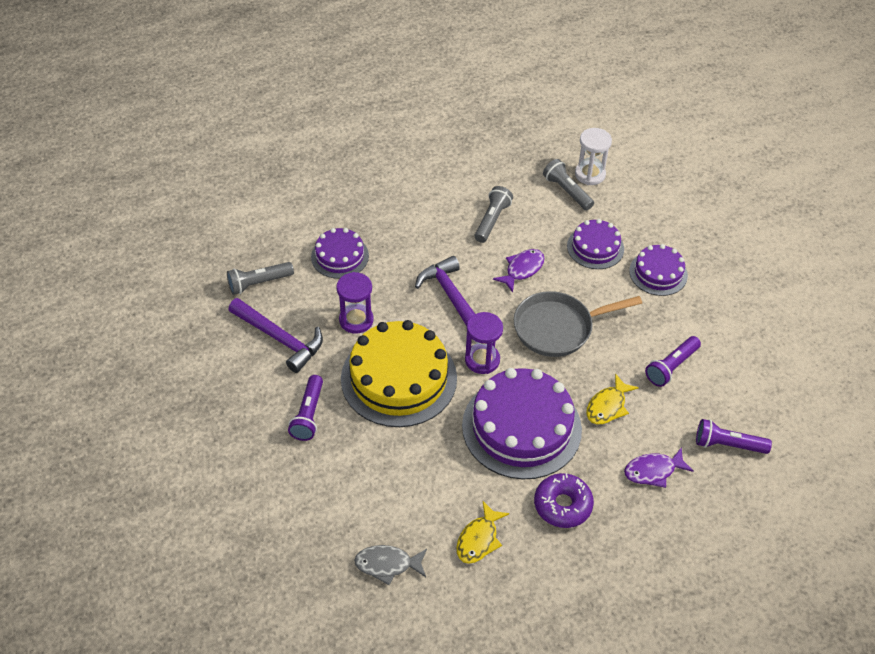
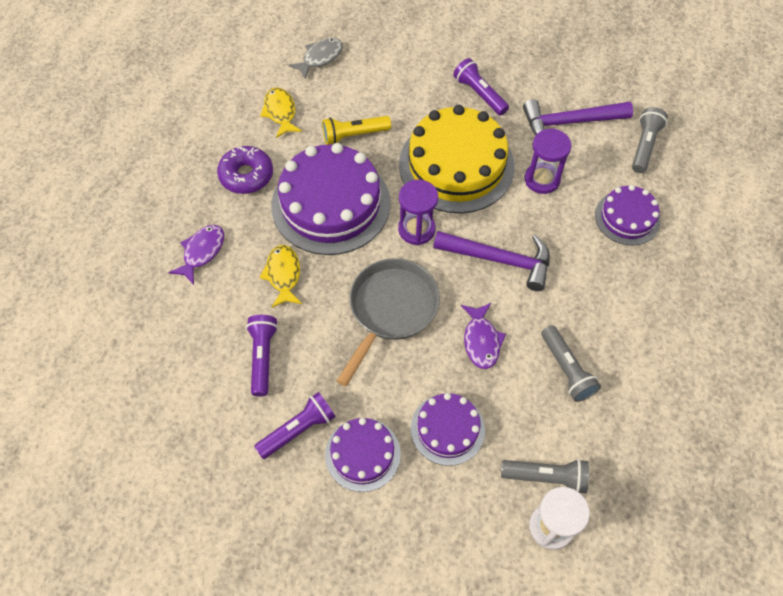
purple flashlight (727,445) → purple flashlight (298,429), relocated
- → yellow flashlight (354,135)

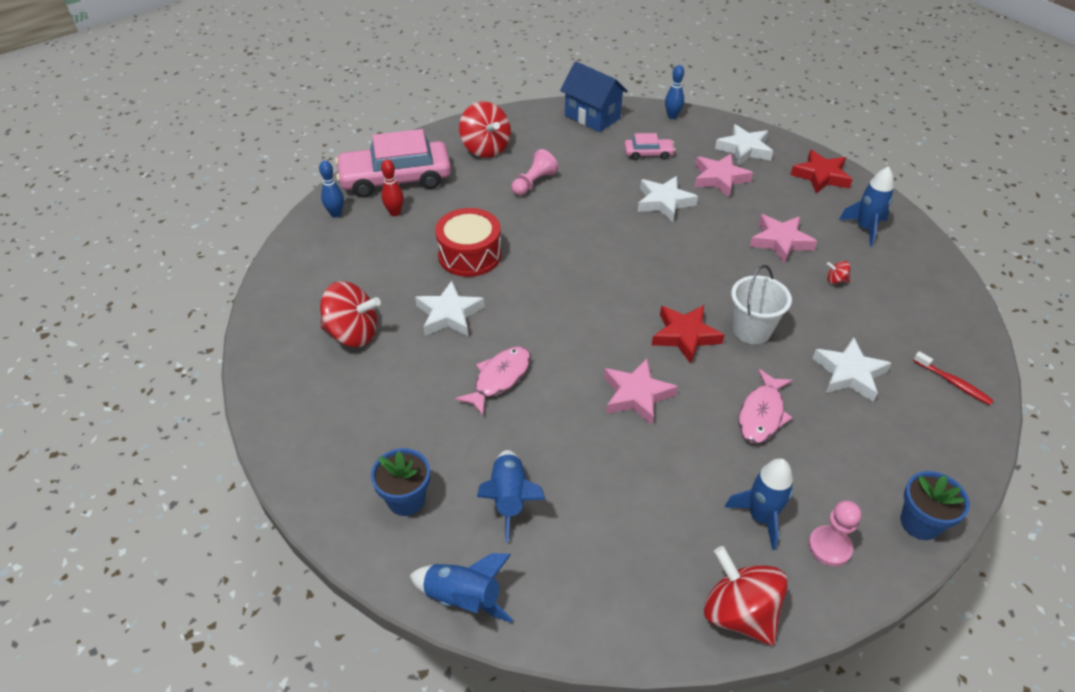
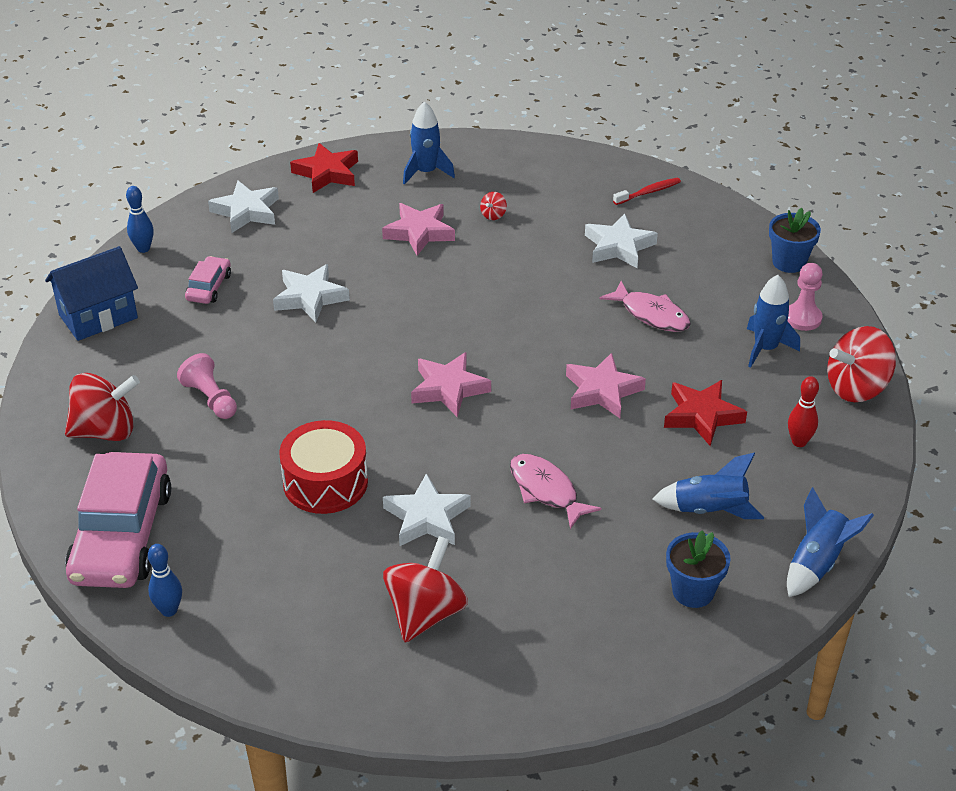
red bowling pin (395,212) → red bowling pin (799,442), relocated
red star (685,336) → red star (702,416), relocated
pink star (720,178) → pink star (449,389), relocated
white bucket (751,330) → -

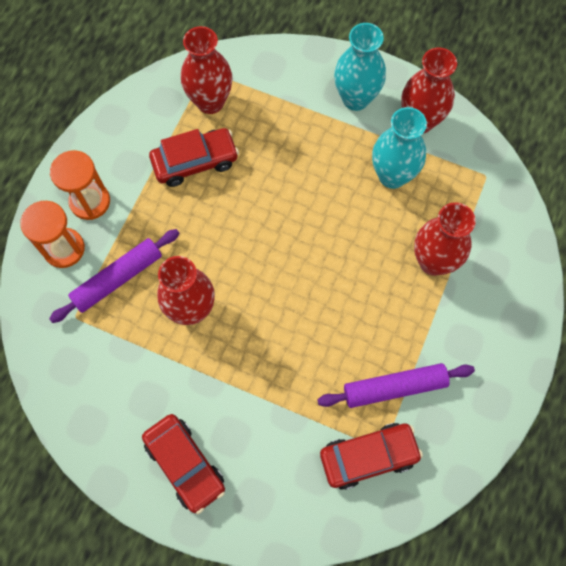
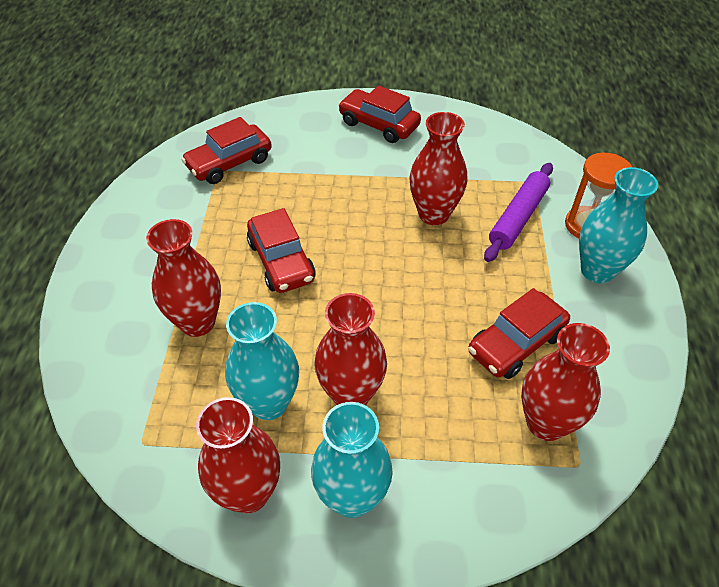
orange hourglass (90,201) → turquoise vase (597,270)
purple rolling pin (394,388) → -
- → red car (281,261)
- → red vase (351,394)

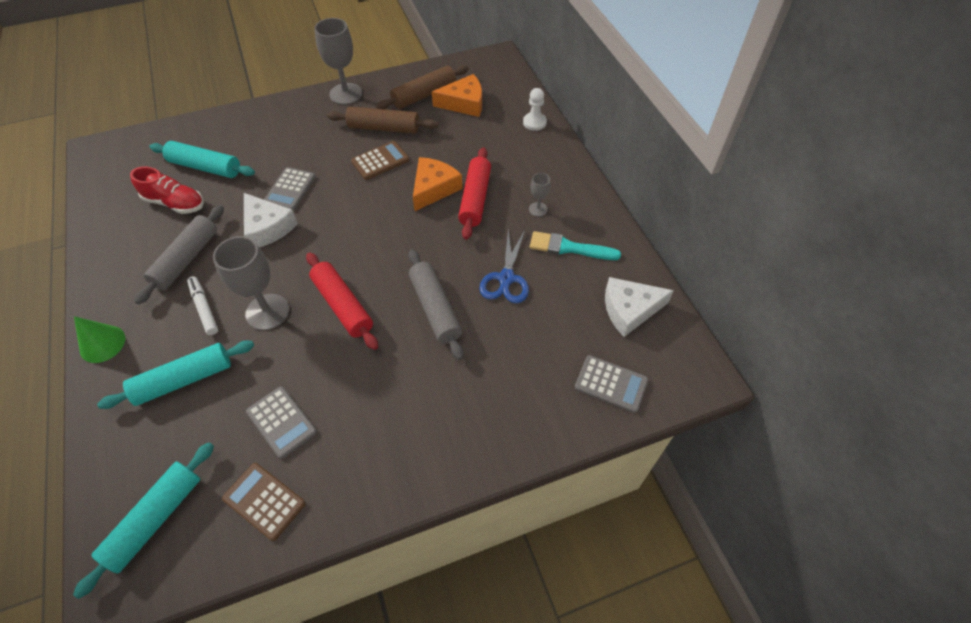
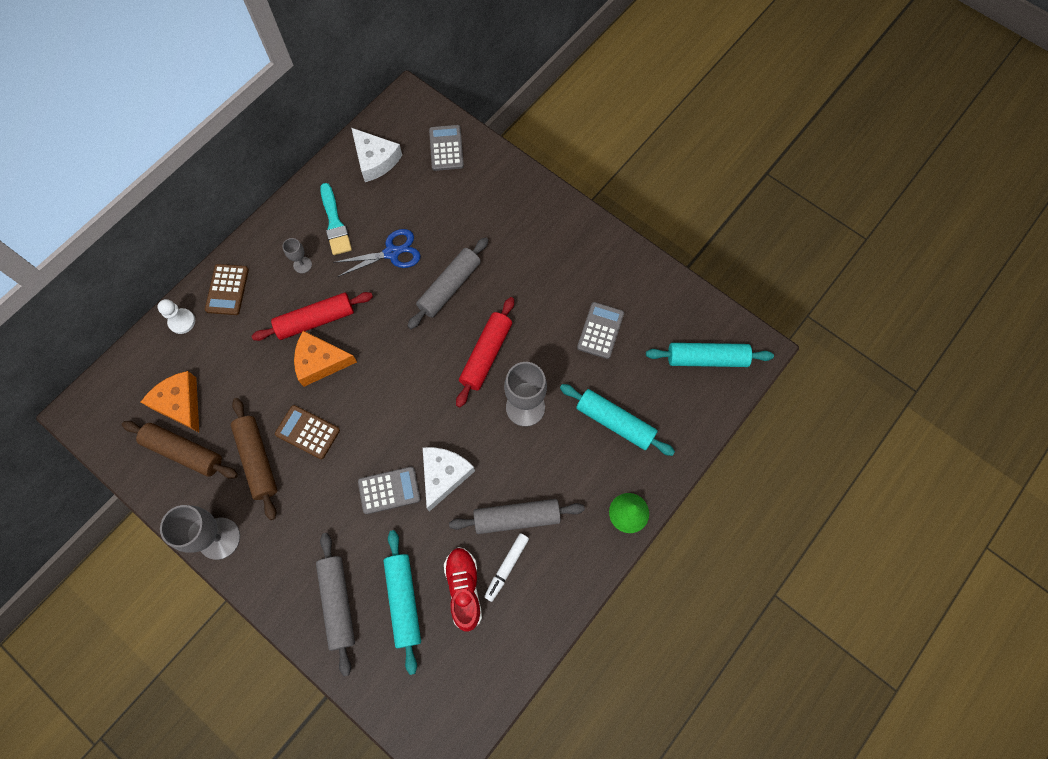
white marker (204,308) → white marker (506,567), relocated
brown calculator (264,501) → brown calculator (227,290), relocated
- → grey rolling pin (337,603)

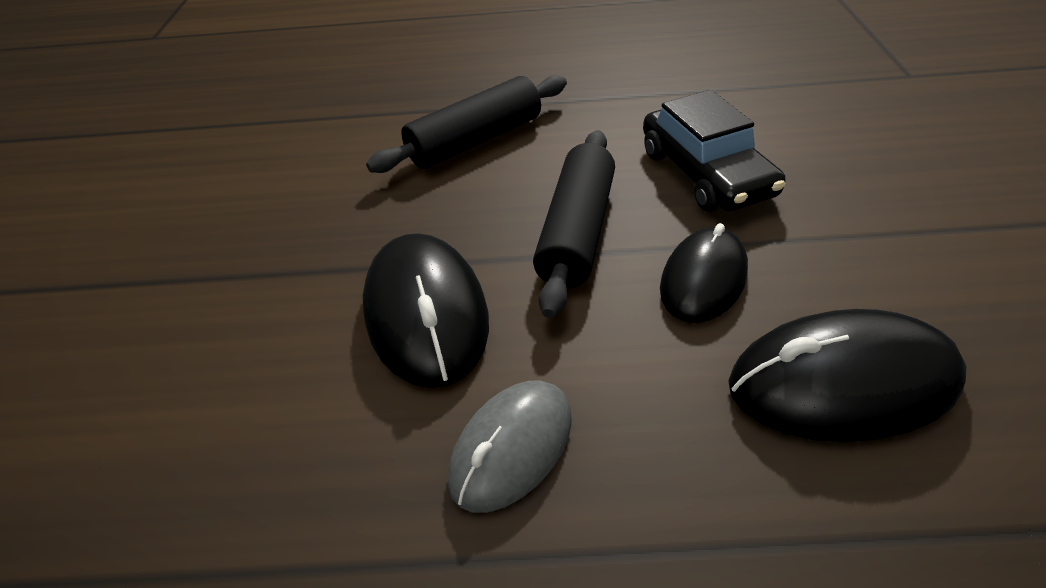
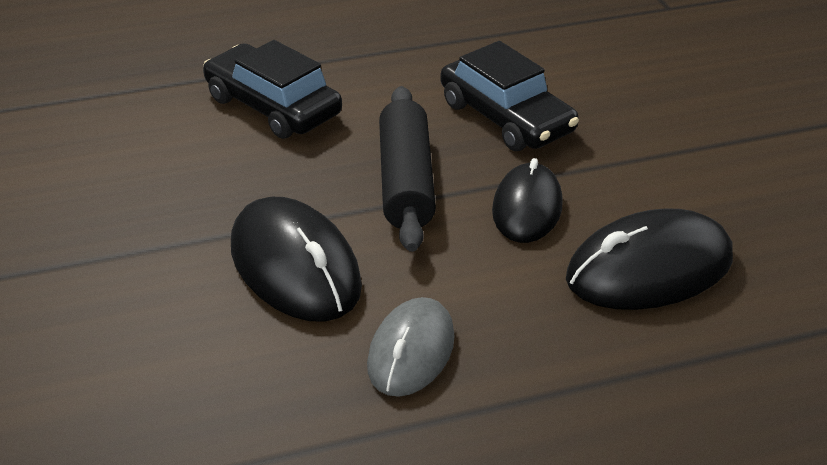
black rolling pin (475,140) → black car (273,106)

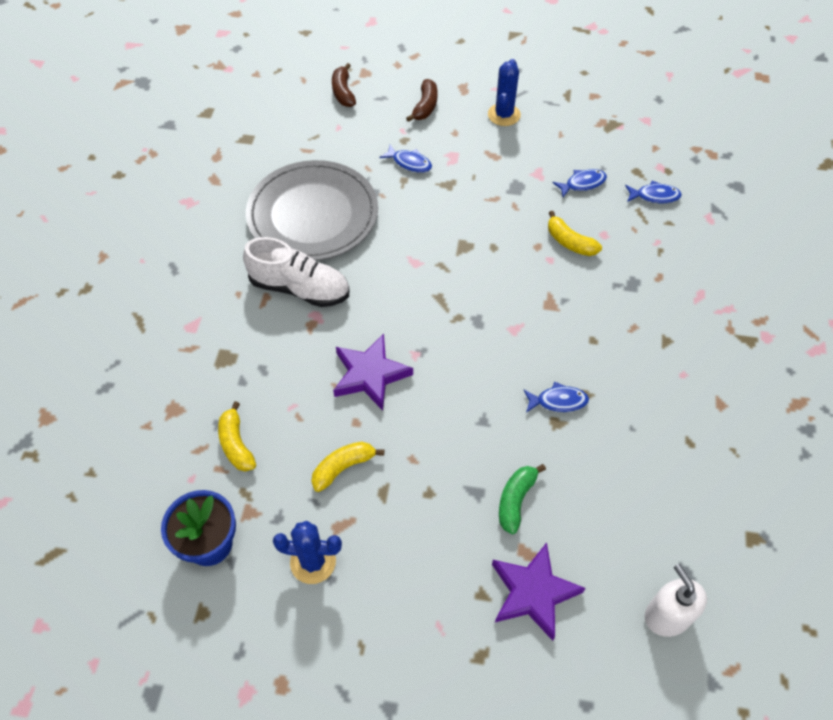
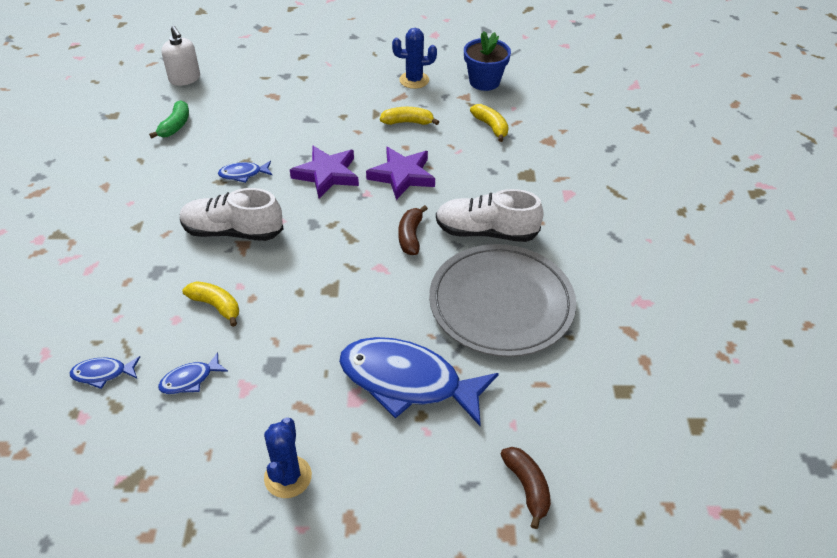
yellow banana (343,468) → yellow banana (407,122), 135 degrees counterclockwise
blue fish (409,163) → blue fish (407,382), x2.34
brown banana (425,106) → brown banana (410,236), relocated
purple star (533,592) → purple star (327,174), relocated
green banana (515,500) → green banana (175,126), relocated
- → white shoe (232,231)

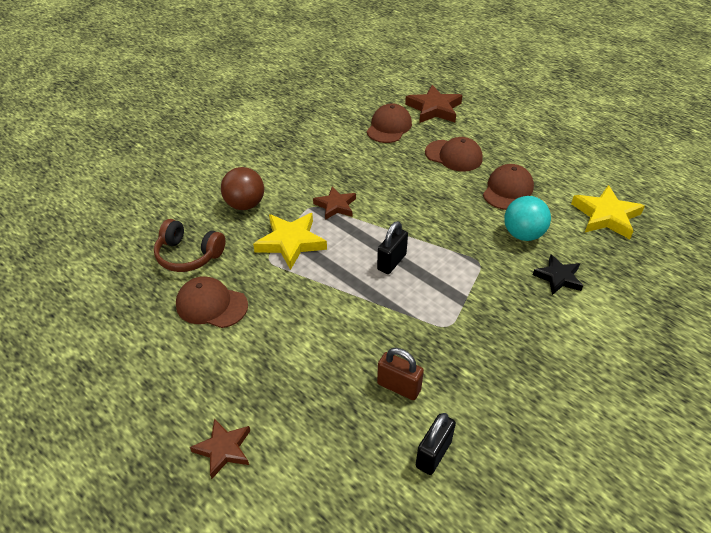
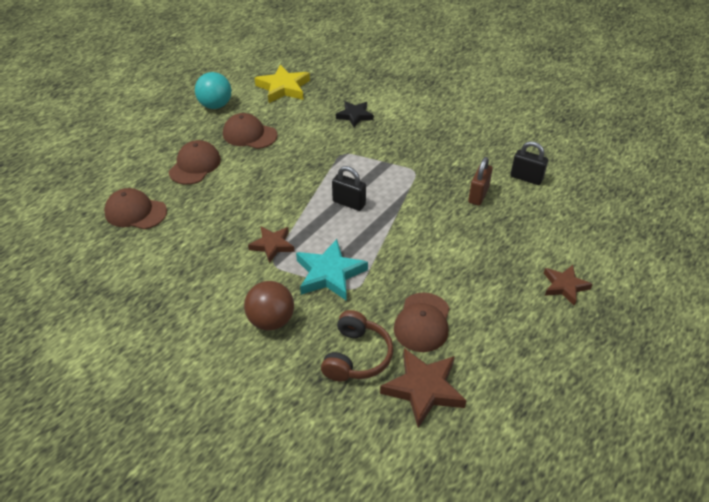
yellow star (291,242) → turquoise star (329,274)
brown star (434,109) → brown star (424,389), relocated
turquoise ball (523,234) → turquoise ball (215,105), relocated

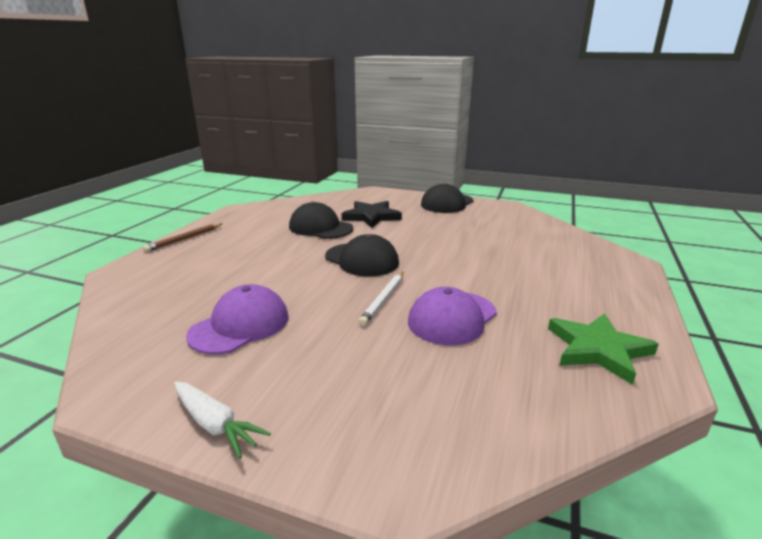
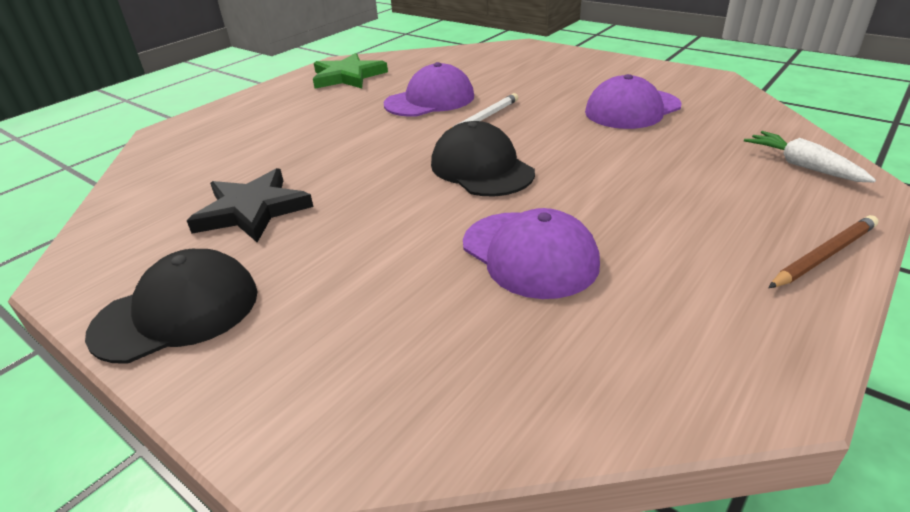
white carrot (215,424) → white carrot (802,166), relocated
black cap (320,227) → purple cap (529,254)
black star (371,216) → black star (252,210), relocated

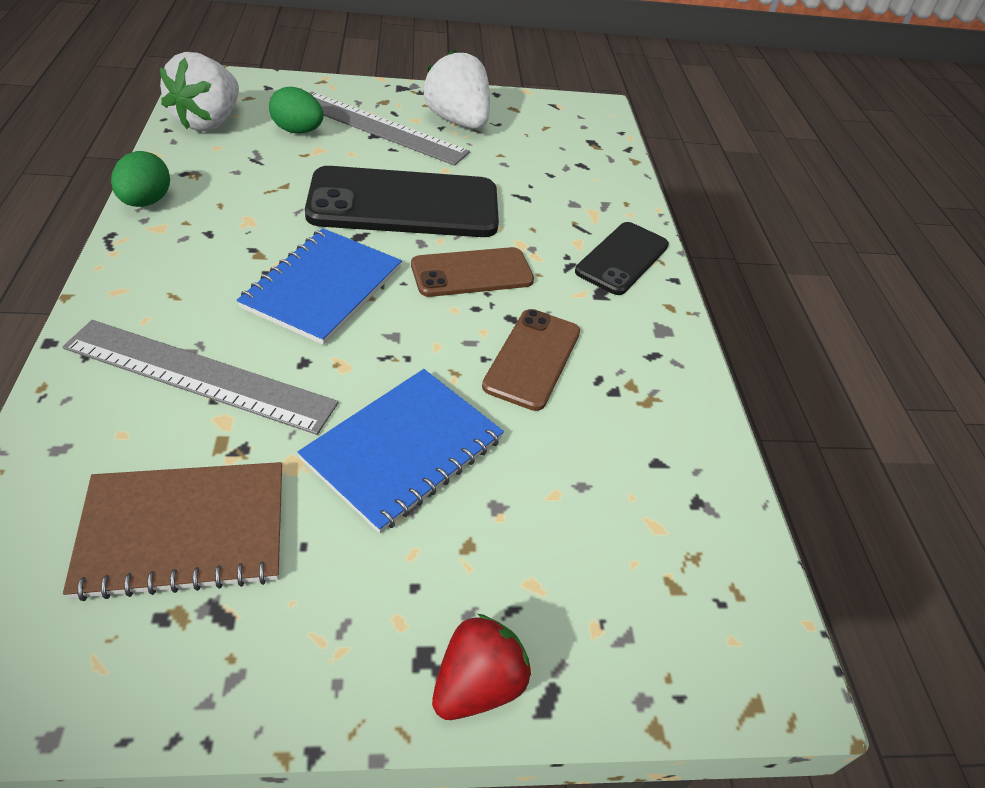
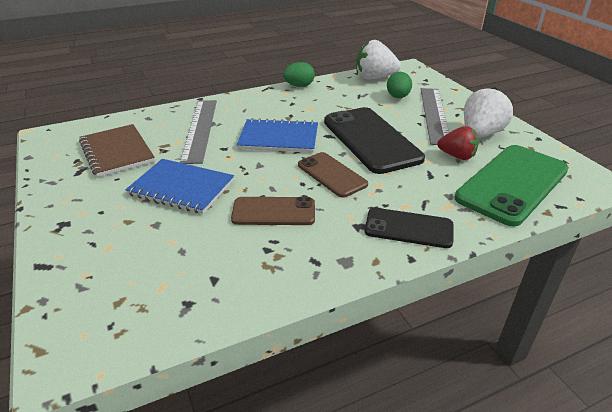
red strawberry (477,684) → red strawberry (457,156), relocated
- → green phone (512,184)

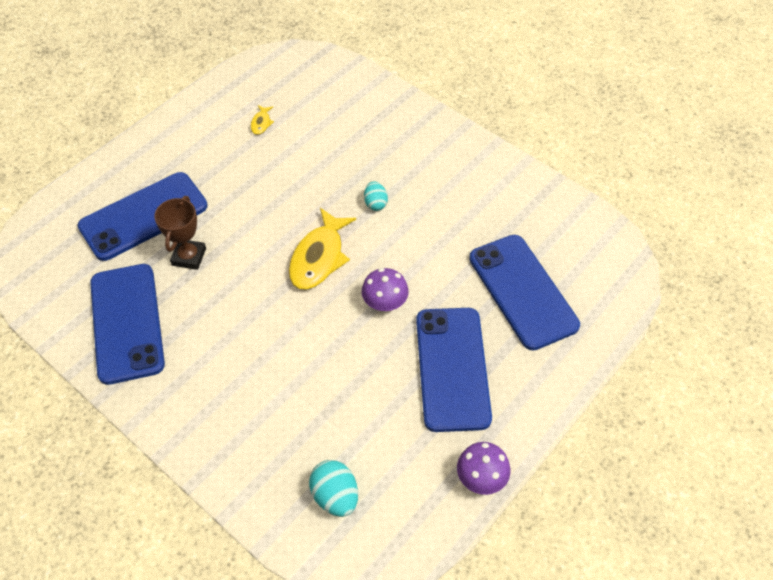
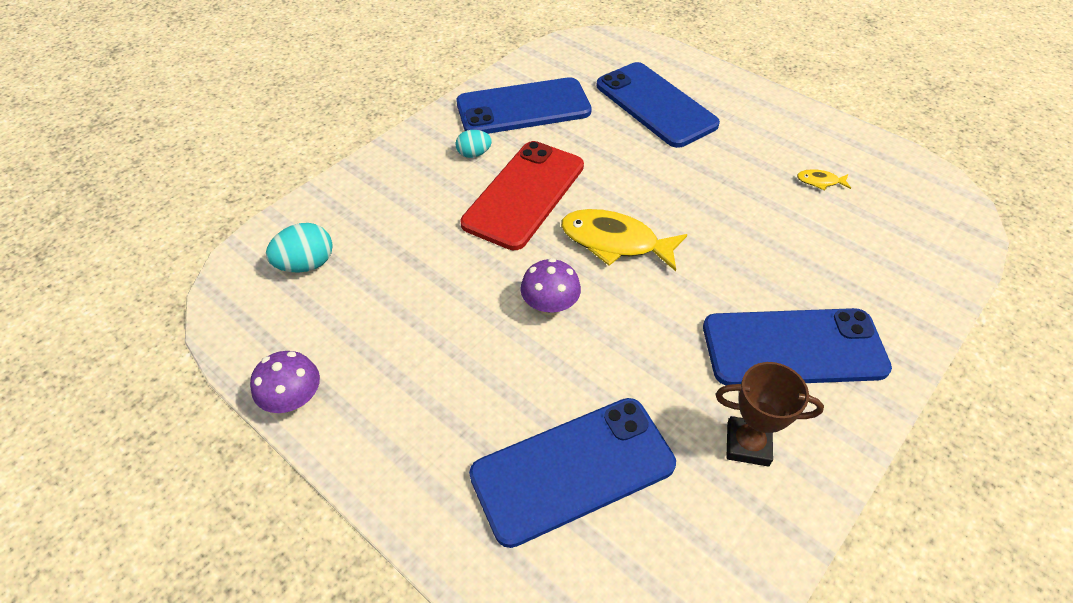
brown trophy (189,257) → brown trophy (747,444), relocated
turquoise egg (375,203) → turquoise egg (474,154), relocated
blue phone (452,368) → blue phone (793,348), relocated
- → red phone (524,194)

